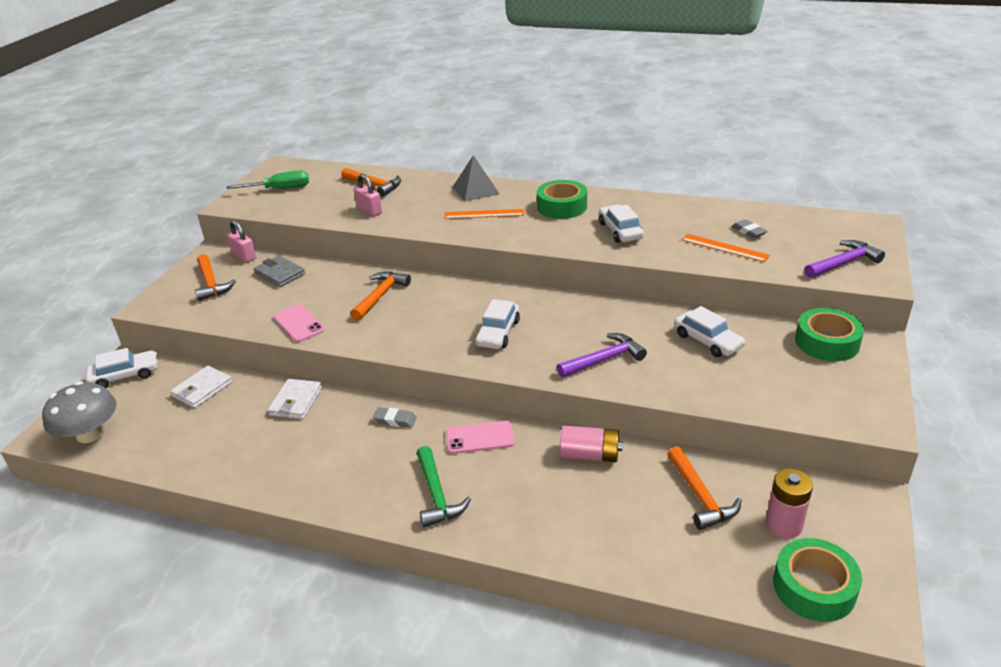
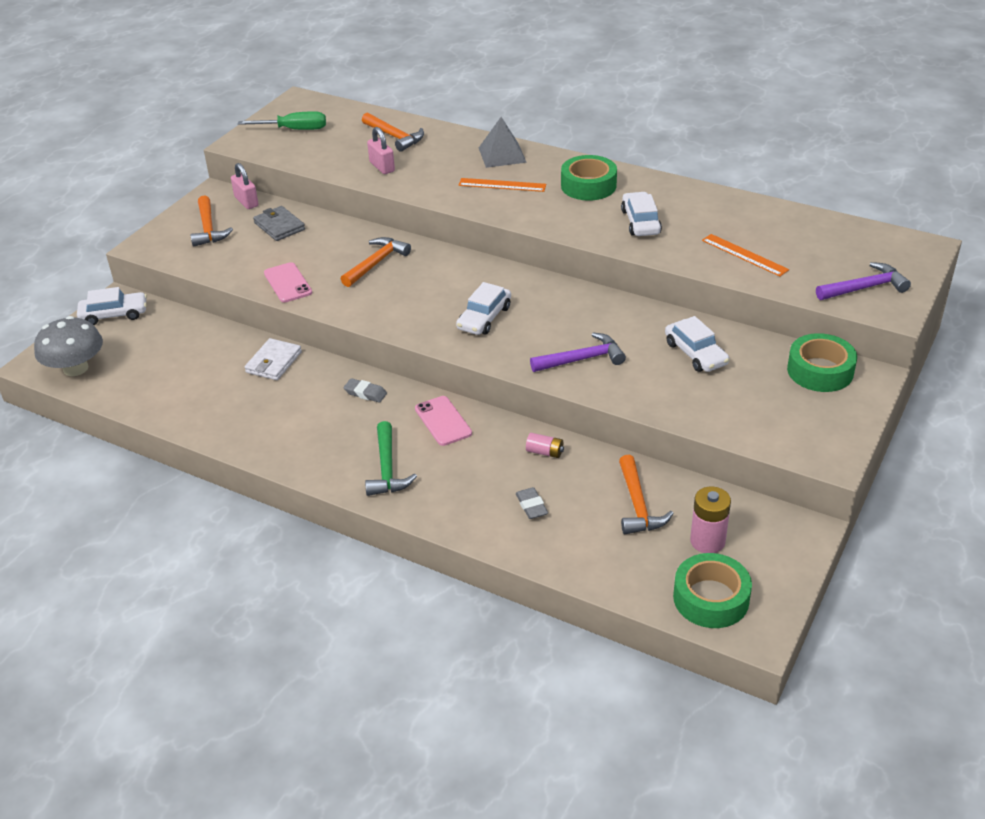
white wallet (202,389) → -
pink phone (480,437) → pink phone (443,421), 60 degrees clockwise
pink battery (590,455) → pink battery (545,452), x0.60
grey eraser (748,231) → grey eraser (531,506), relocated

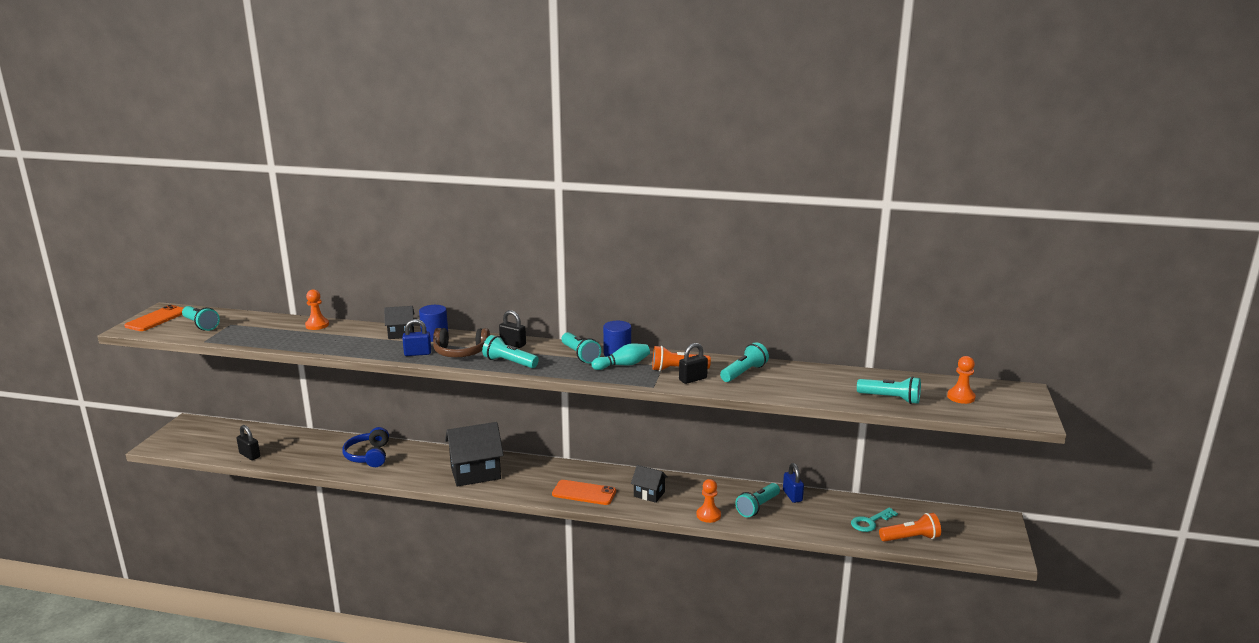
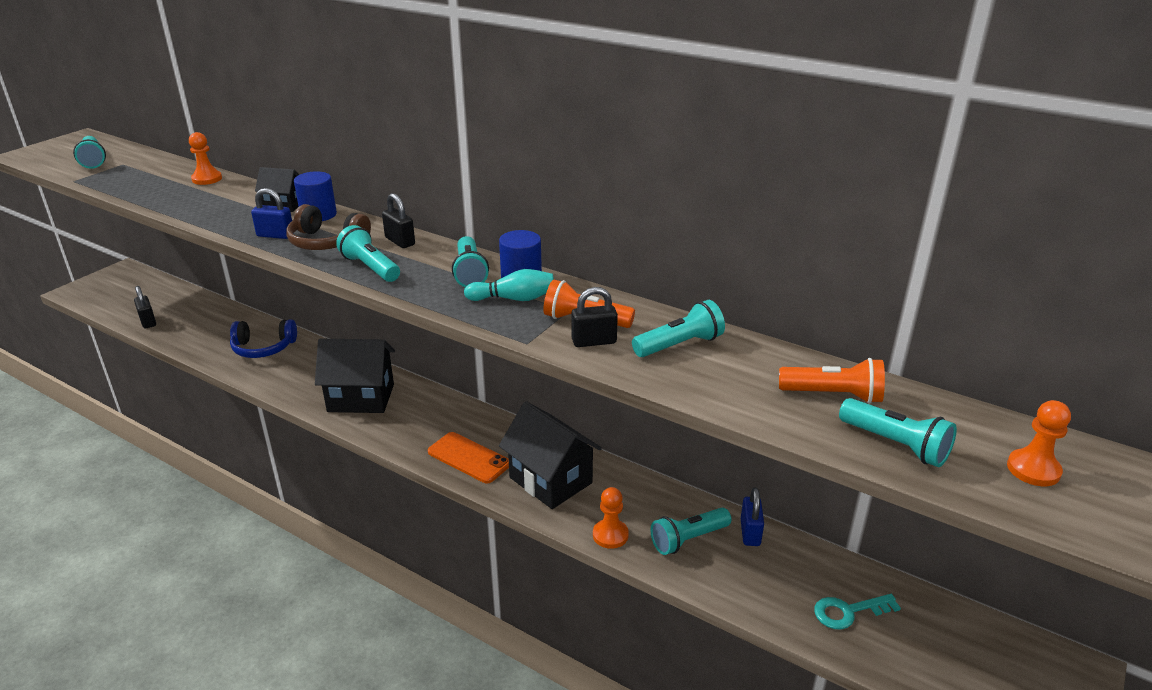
orange phone (157,319) → -
blue headphones (368,456) → blue headphones (263,348), 105 degrees counterclockwise
black house (649,494) → black house (550,480), x1.84
orange flashlight (911,538) → orange flashlight (833,395), relocated

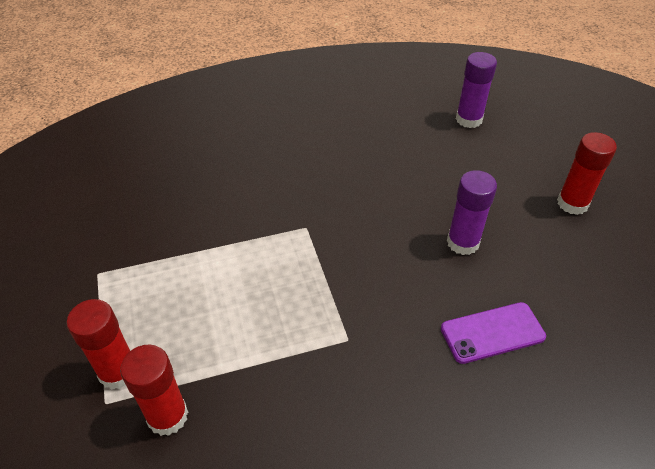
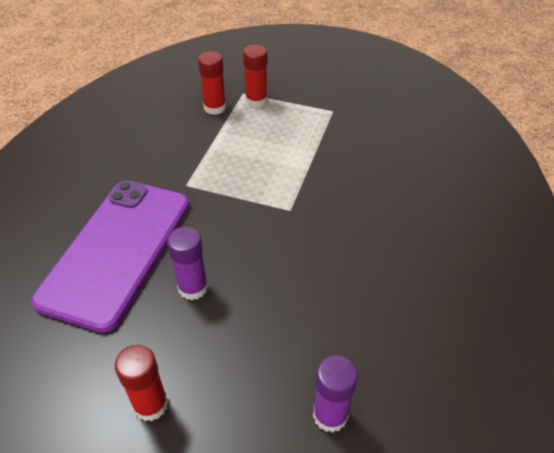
purple phone (492,333) → purple phone (117,251), x2.37

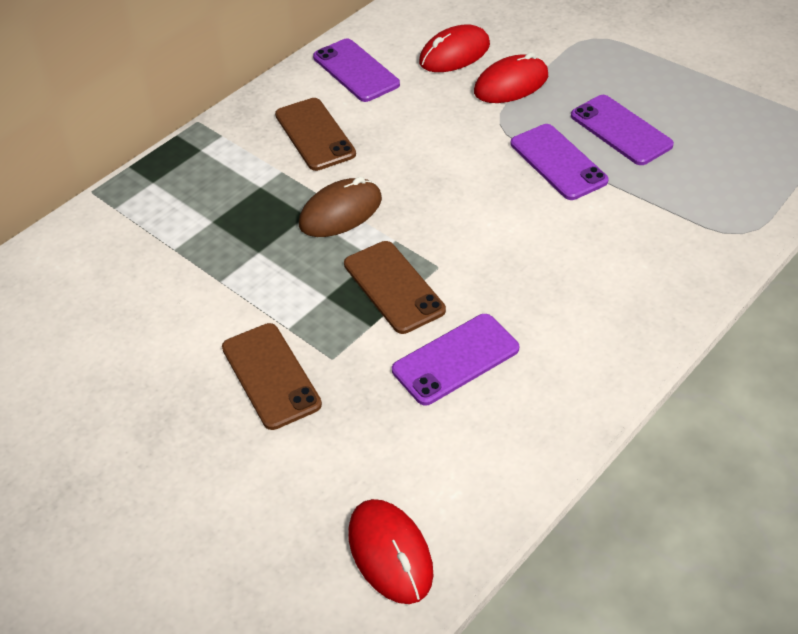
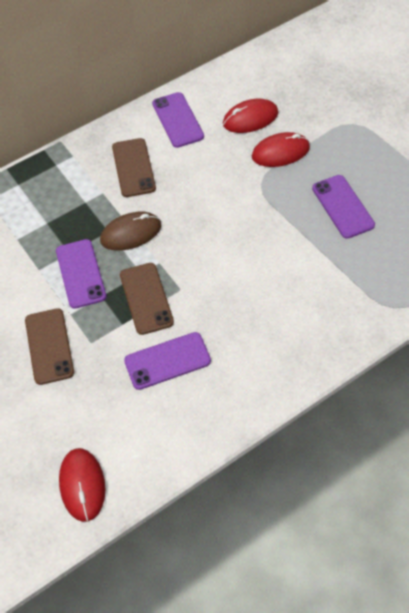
purple phone (558,162) → purple phone (81,273), relocated

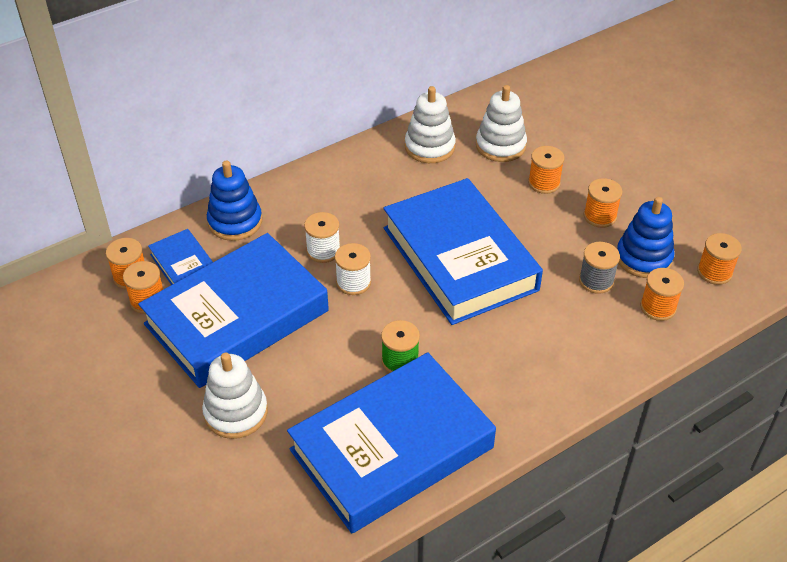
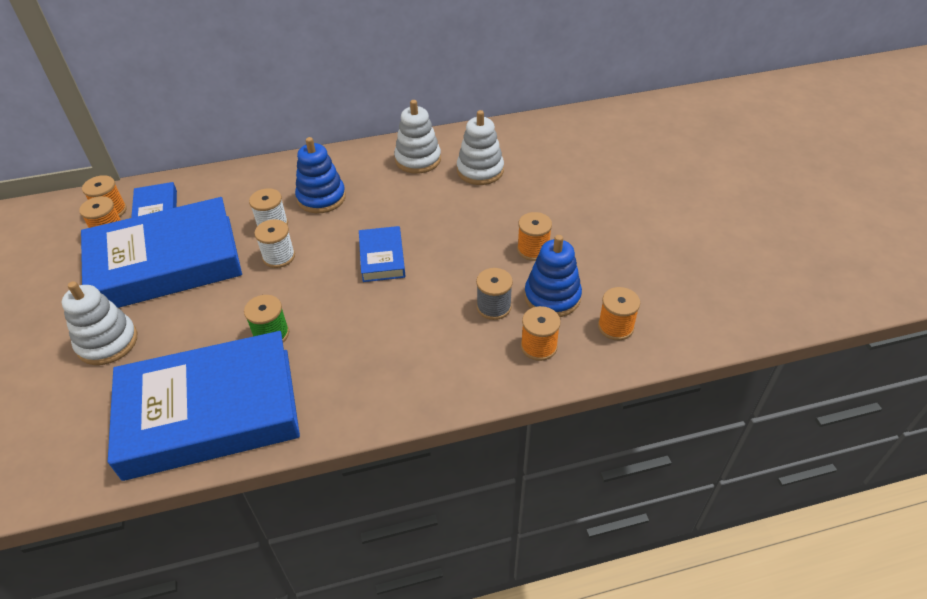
blue stacking toy (235,222) → blue stacking toy (321,198), relocated
blue book (460,258) → blue book (382,258), x0.45
orange spool (544,183) → -

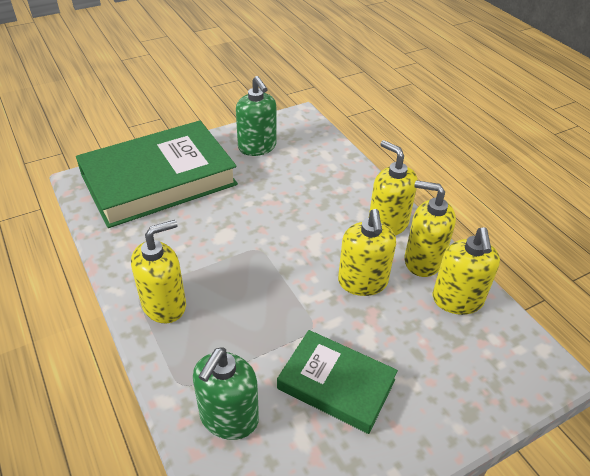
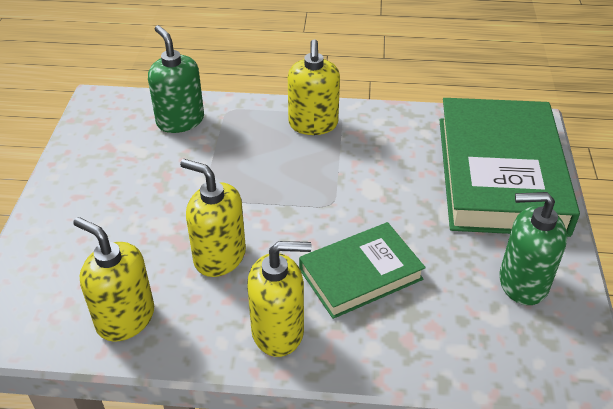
green book (336,384) → green book (360,274), relocated
yellow soap dispenser (423,261) → -

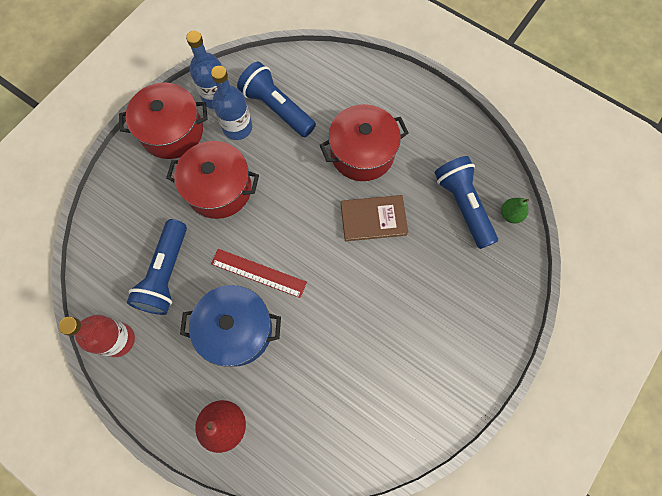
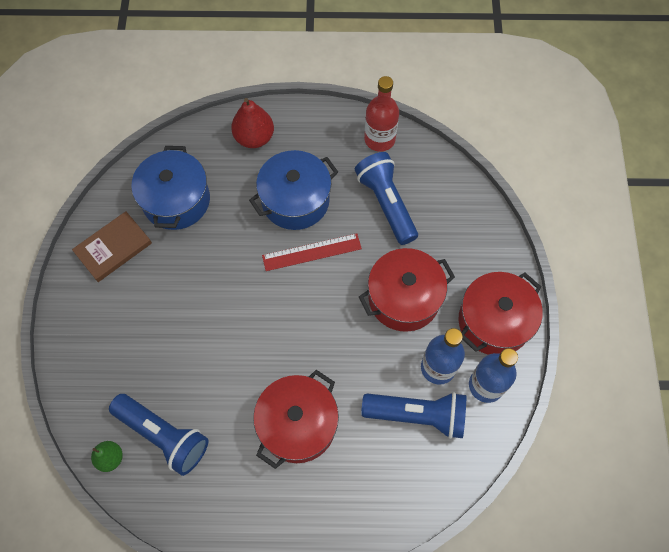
brown book (373,219) → brown book (113,248), relocated
- → blue pot (176,200)

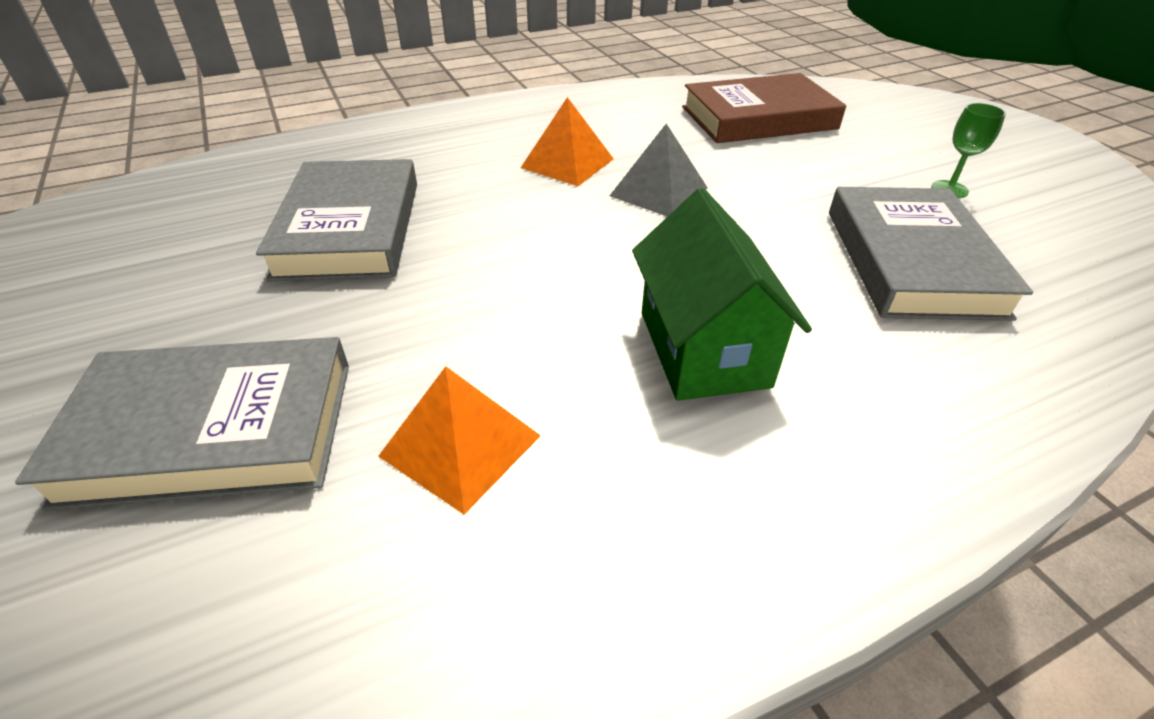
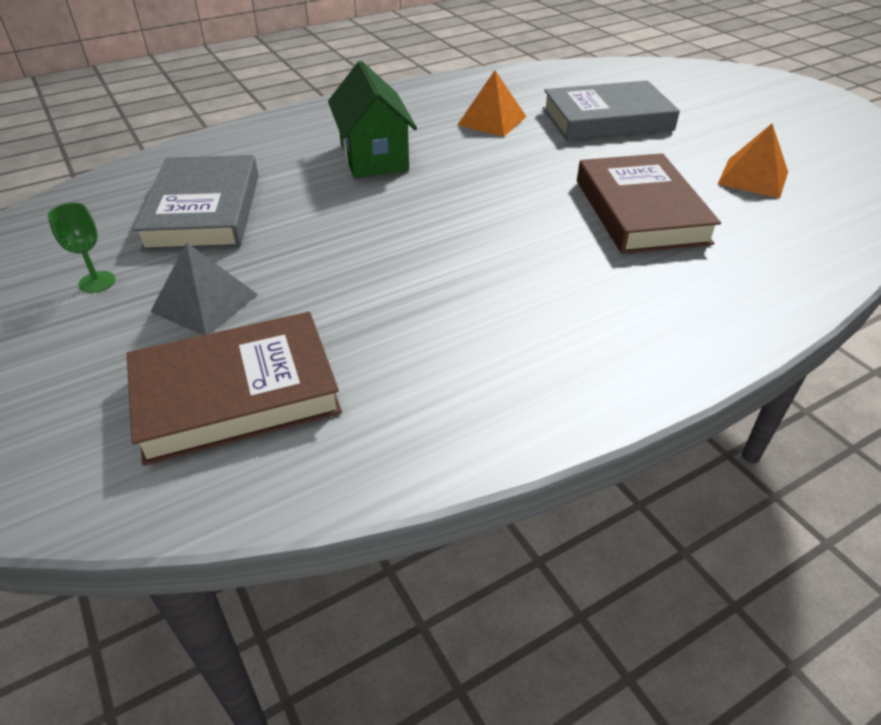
grey book (350,228) → brown book (640,211)
orange pyramid (567,163) → orange pyramid (753,178), relocated
grey pyramid (658,191) → grey pyramid (205,303), relocated

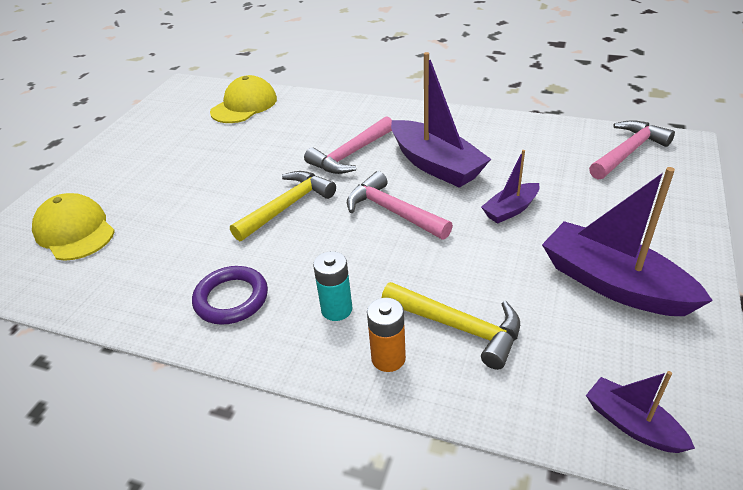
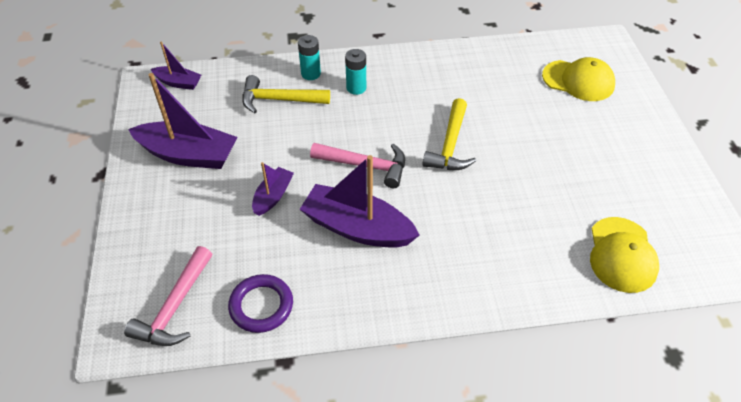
purple ring (231,299) → purple ring (261,306), relocated
pink hammer (351,154) → -
orange battery (388,358) → turquoise battery (311,74)

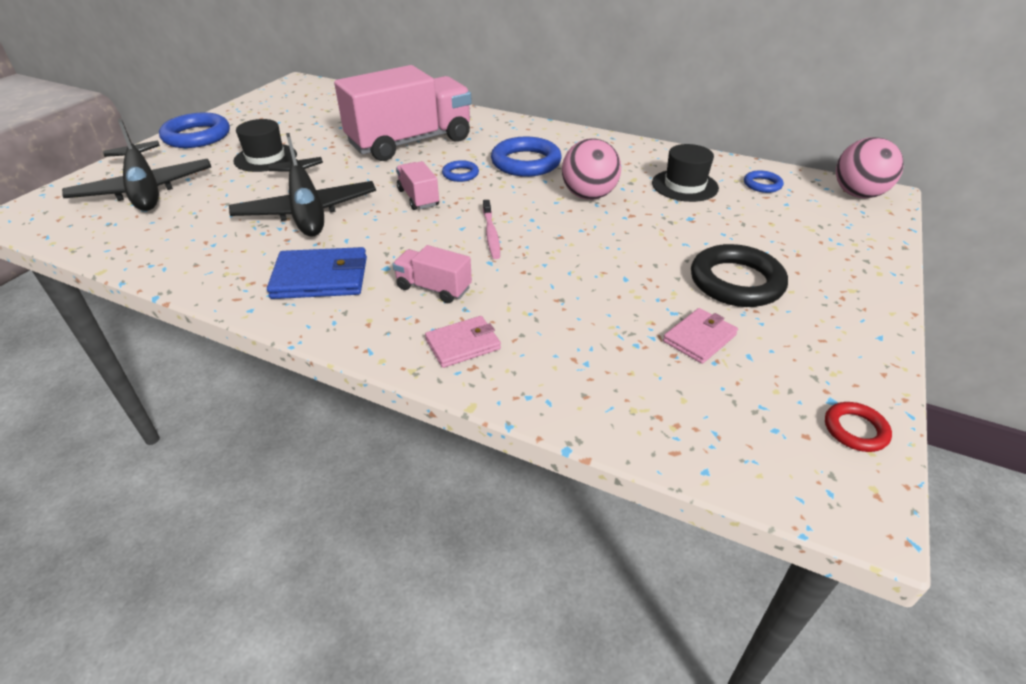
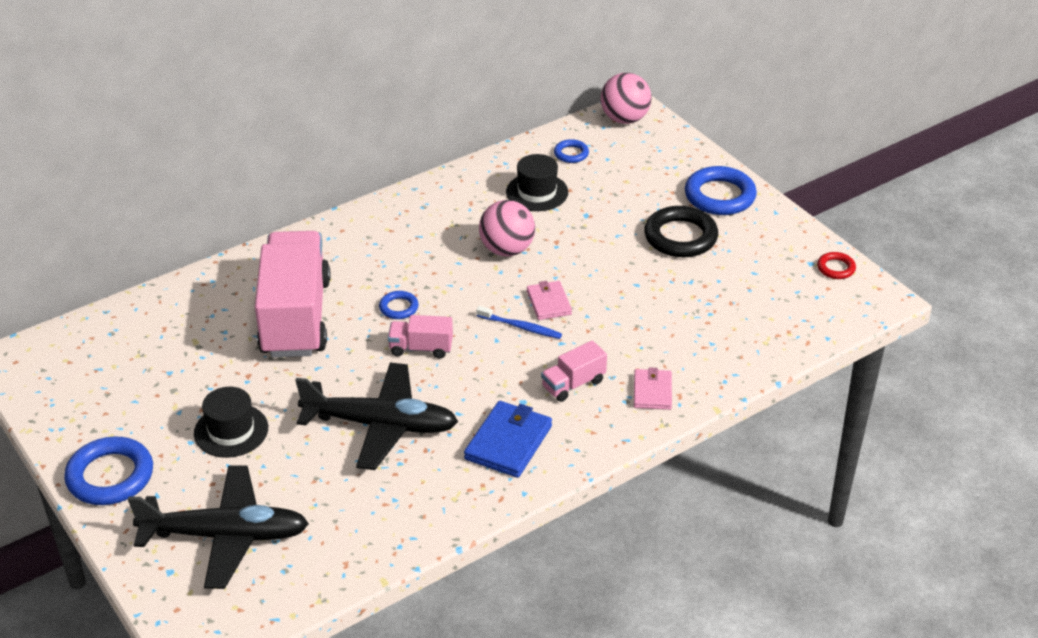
pink toothbrush (491,234) → blue toothbrush (521,327)
blue ring (526,162) → blue ring (720,196), relocated
pink wallet (699,338) → pink wallet (548,303), relocated

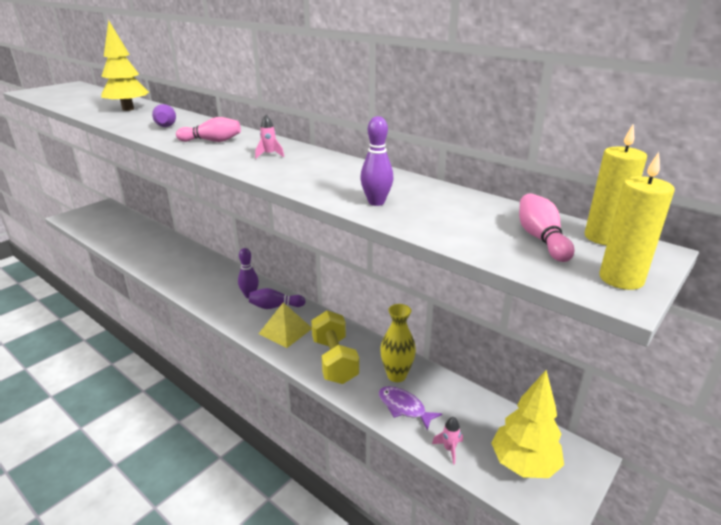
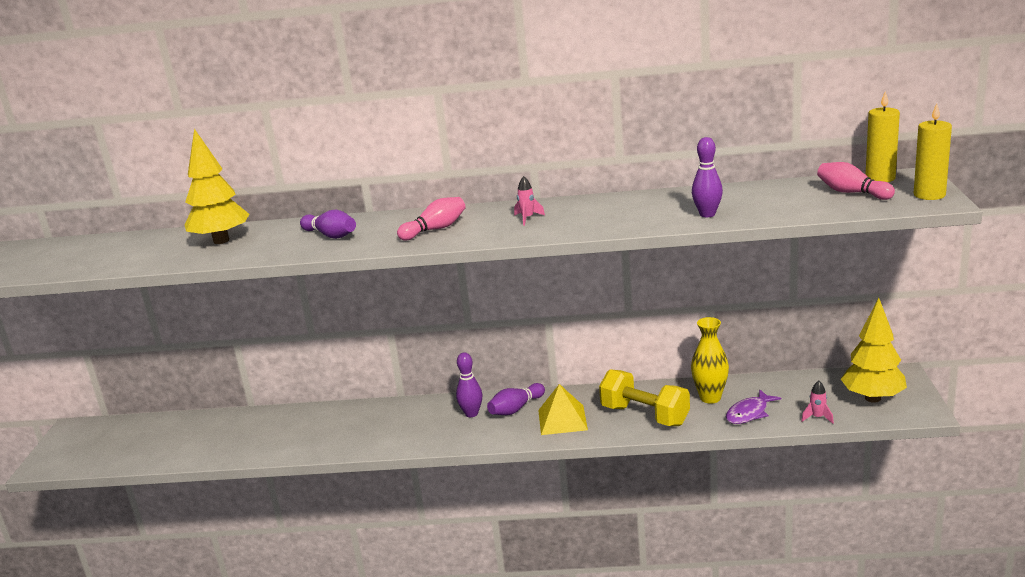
purple fish (404,407) → purple fish (749,413), 45 degrees counterclockwise

